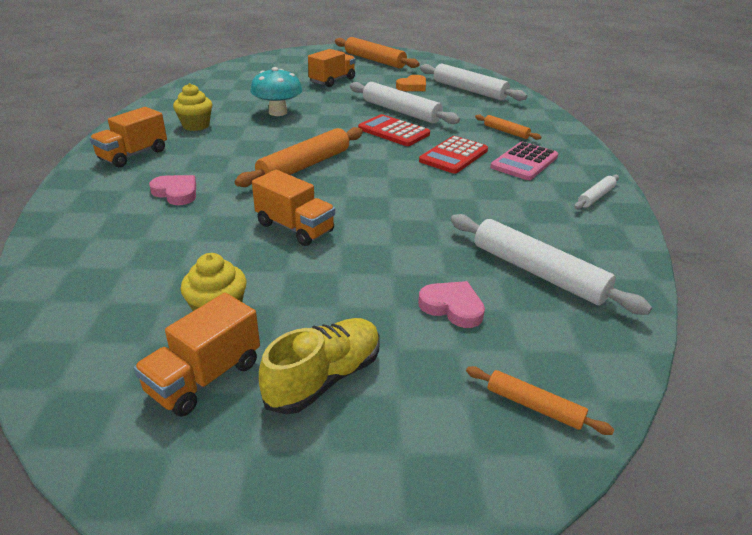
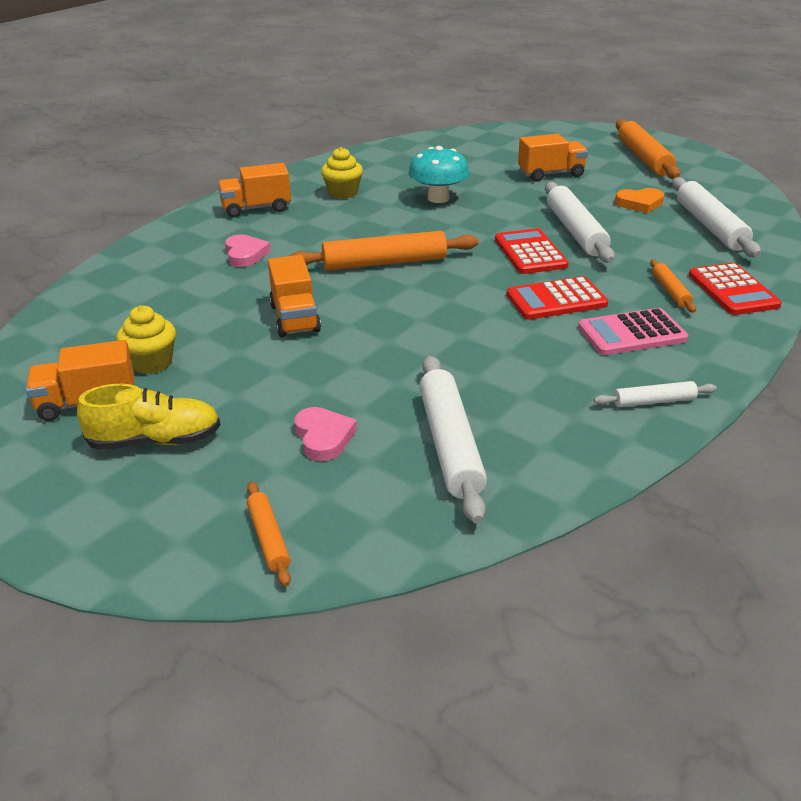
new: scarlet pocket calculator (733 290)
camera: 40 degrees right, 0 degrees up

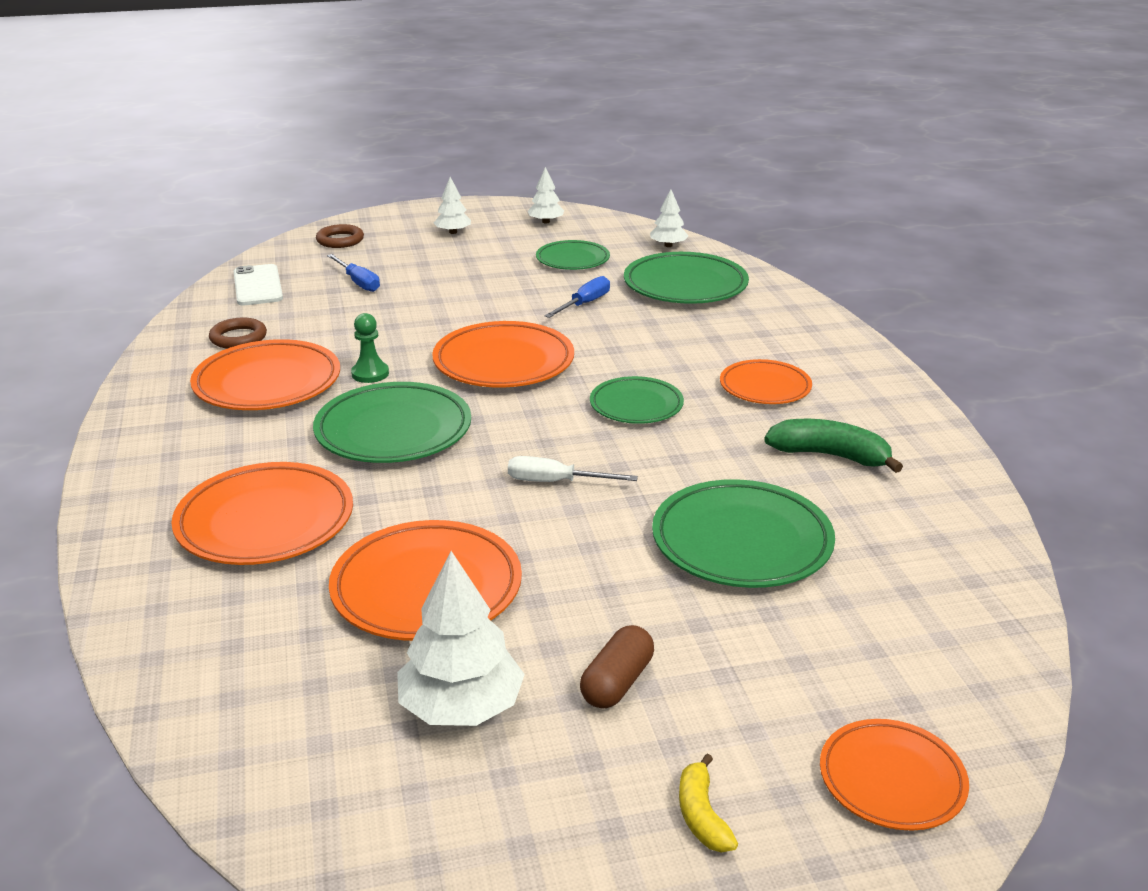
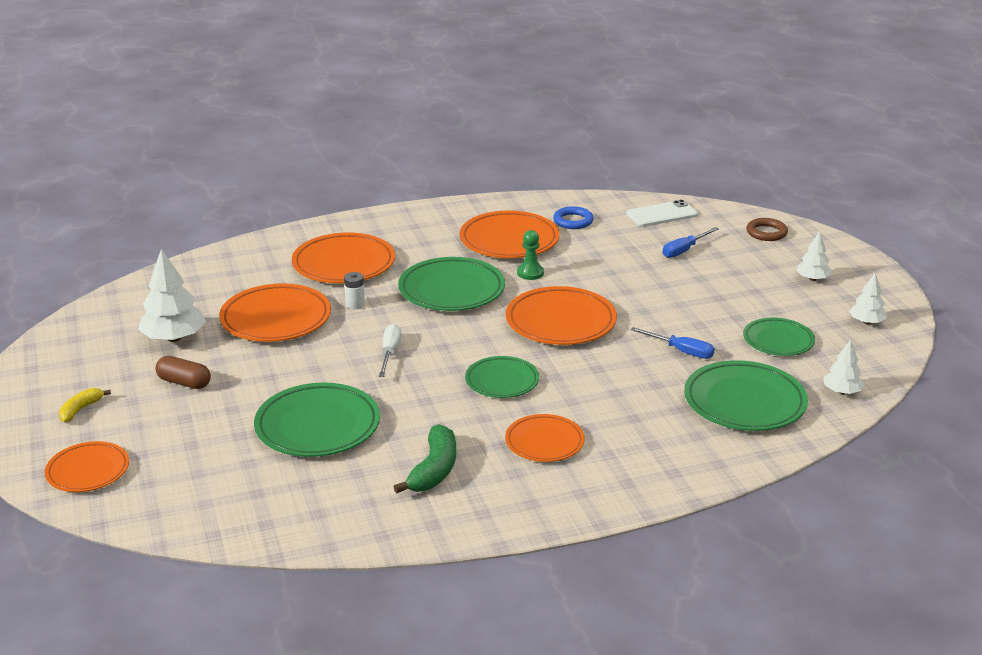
new: snow-white AA battery (355 304)
repainted: russet hoop (238 338) to royal blue hoop (573 221)
rotated: yellow banana fruit (702 815) = (80 409) 45 degrees counterclockwise
camera: 85 degrees right, 0 degrees up

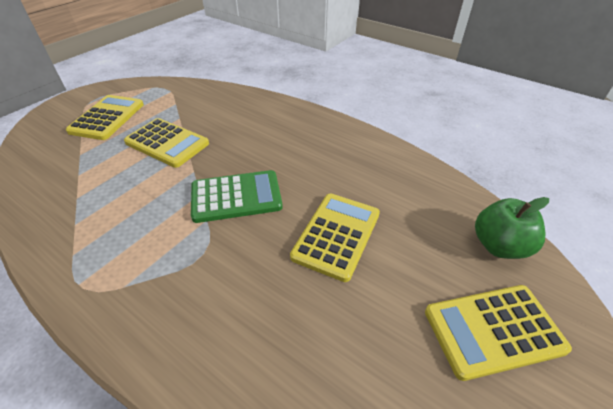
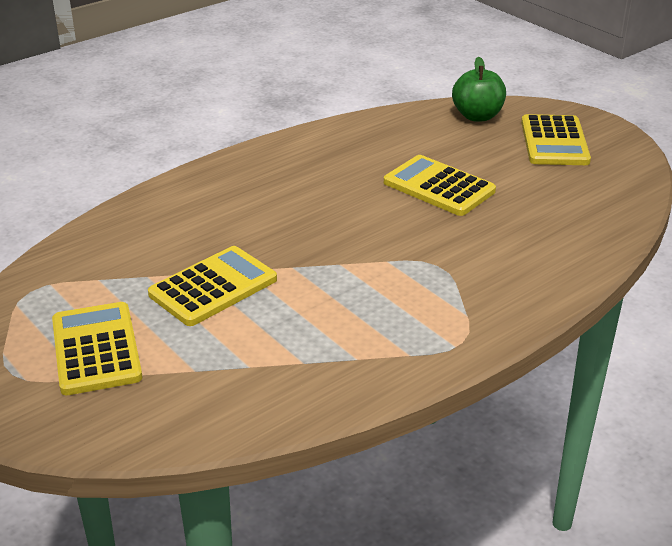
gone: emerald pocket calculator (236 197)
rotated: yellow pocket calculator (107 118) = (96 349) 45 degrees clockwise
camera: 75 degrees left, 10 degrees down

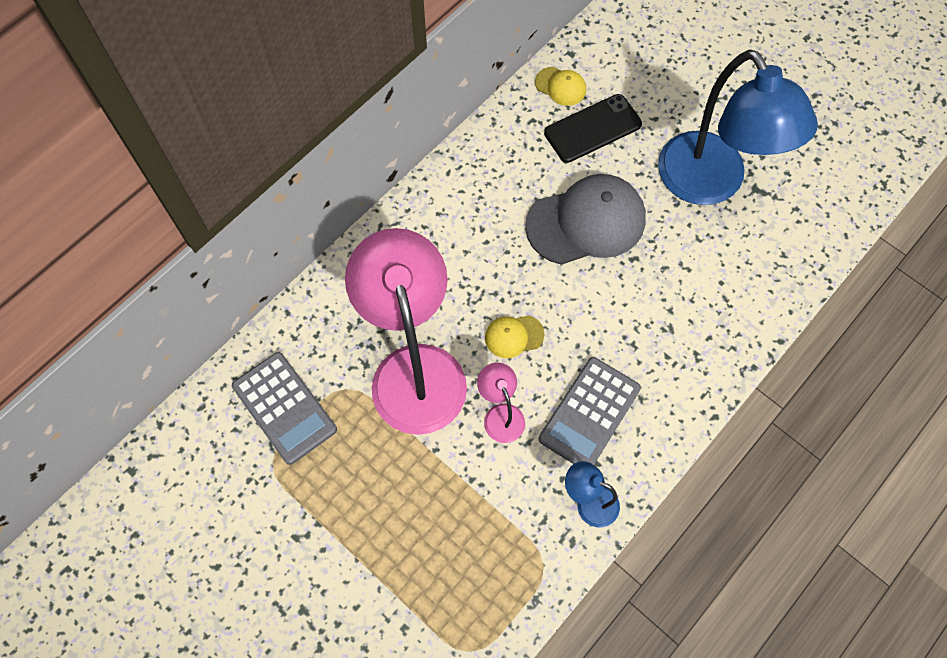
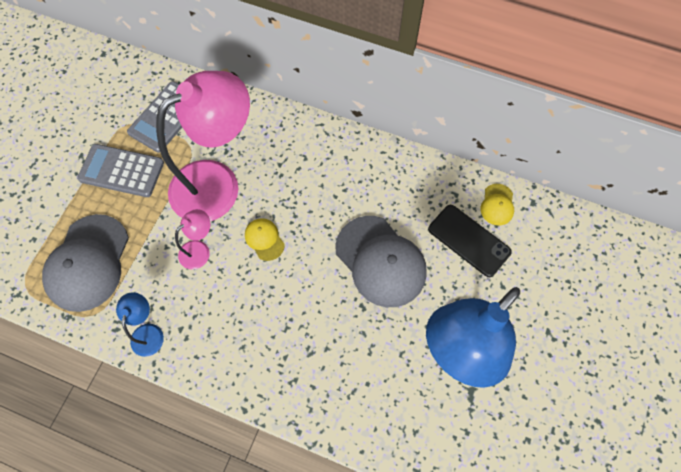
new: ash-grey cap (88 263)
shifted: ash-grey pocket calculator (589 414) to (121 171)
camera: 70 degrees right, 0 degrees up

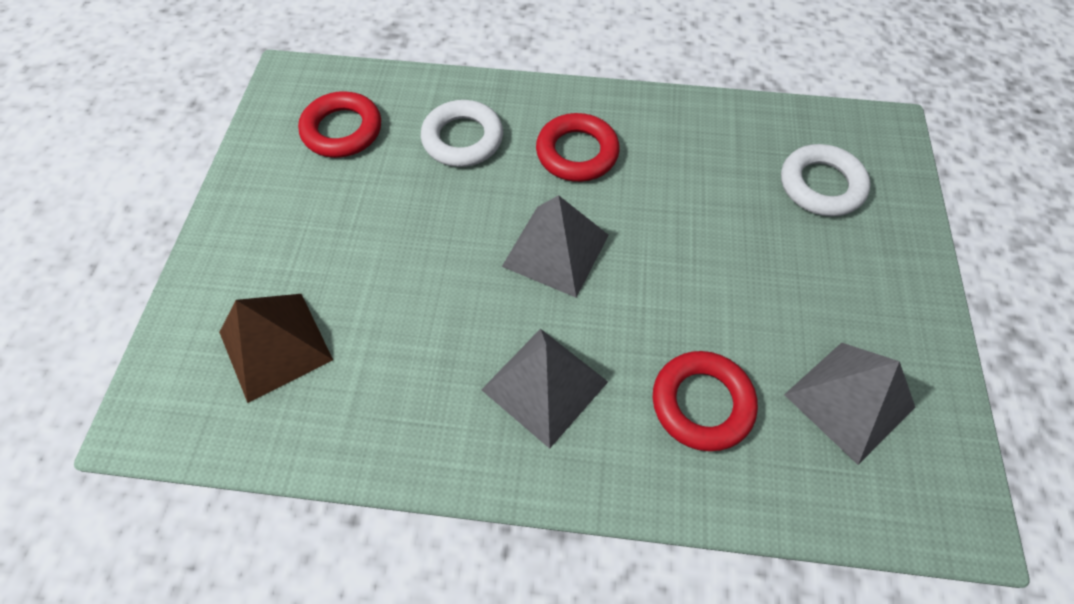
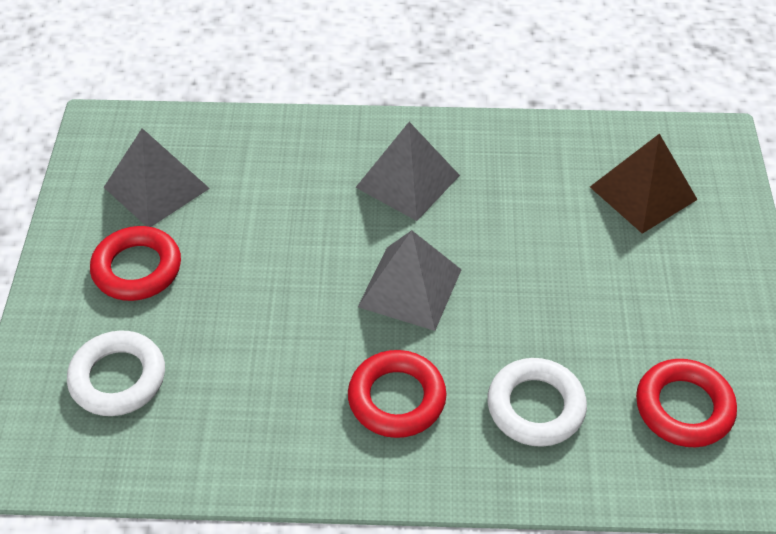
shifted: scarlet hoop (702 403) to (137 268)
camera: 175 degrees right, 10 degrees down

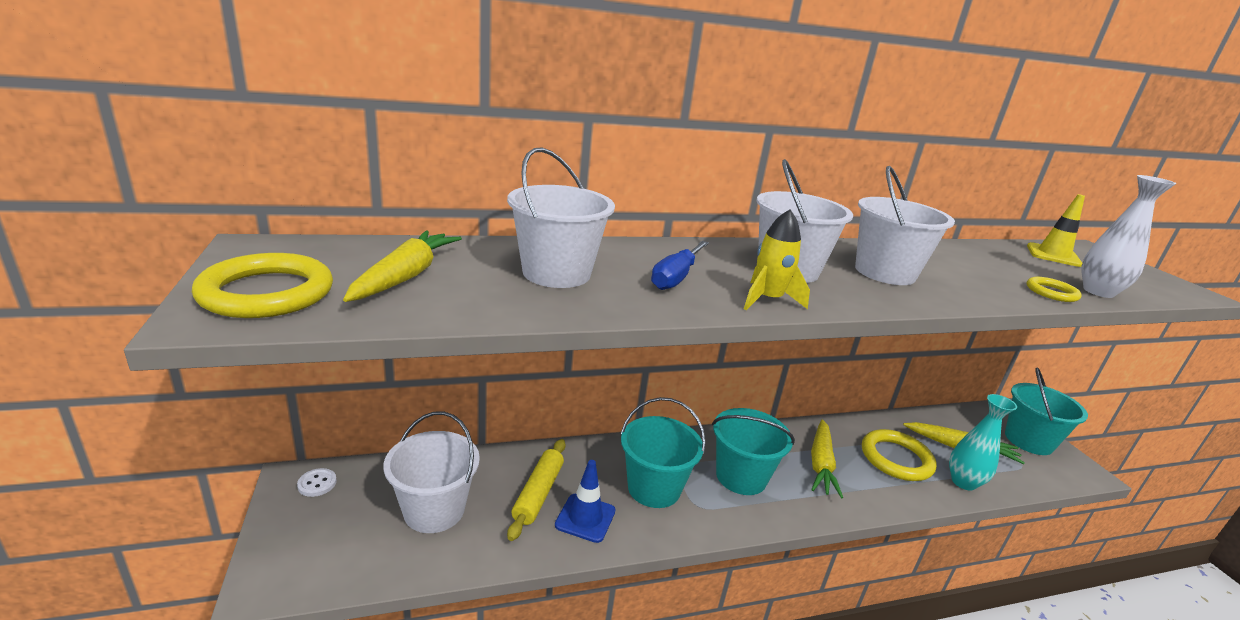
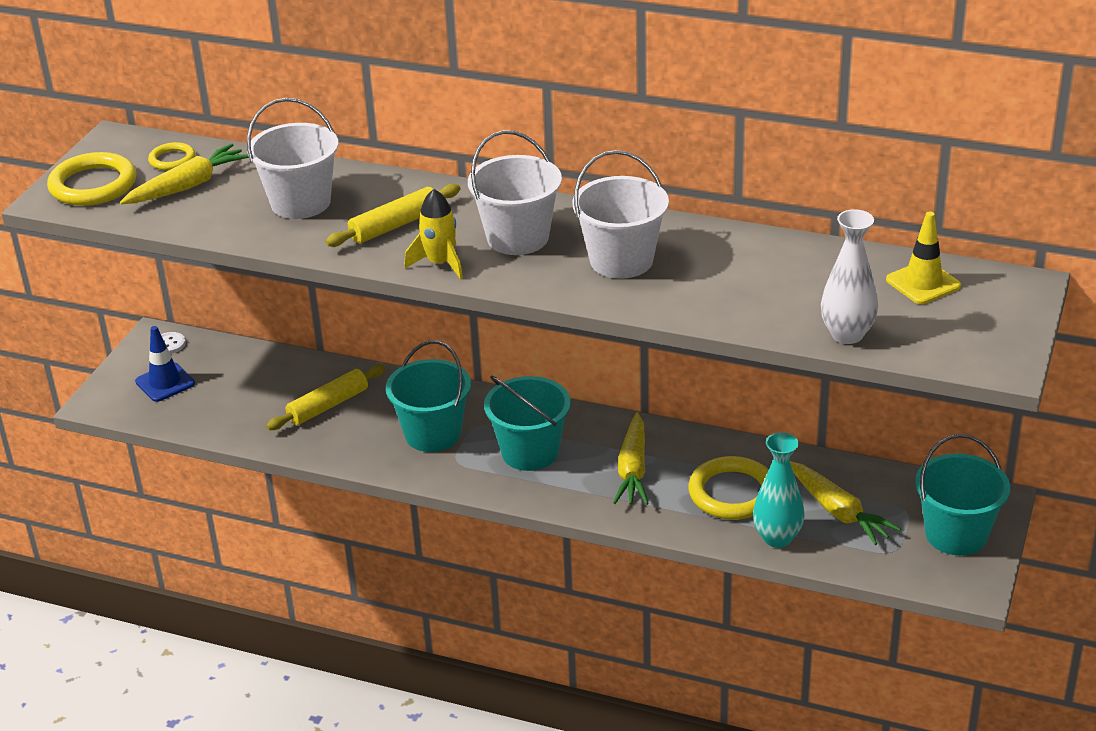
gone: snow-white sand bucket (434 510)
shifted: royal blue road cone (585 518) to (165 382); yellow hoop (1051 292) to (172 159)
swapped: royal blue screwdriver (676 277) to yellow dough roller (395 225)
rotated: yellow toy carrot (821 464) = (633 469) 45 degrees counterclockwise
camera: 40 degrees right, 10 degrees up

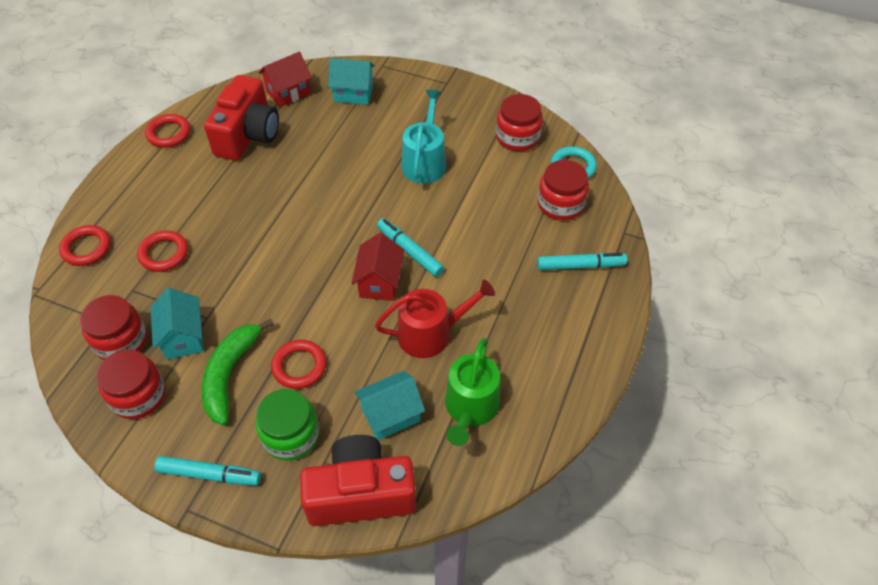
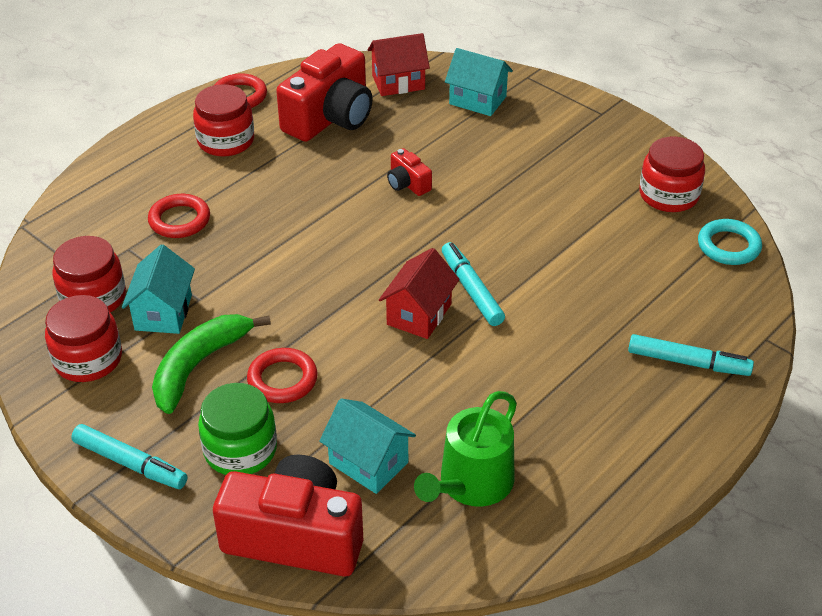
gone: scarlet hoop (86 248); scarlet watering pot (431 333); aqua watering pot (425 162)
new: scarlet compact camera (407 184)
shifted: scarlet jar (560 204) to (226 141)
rotated: aqua house (390 415) = (368 463) 45 degrees clockwise
camera: 20 degrees right, 10 degrees down

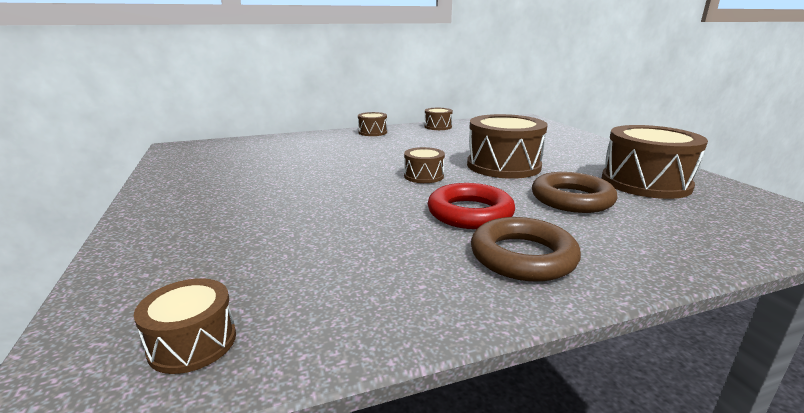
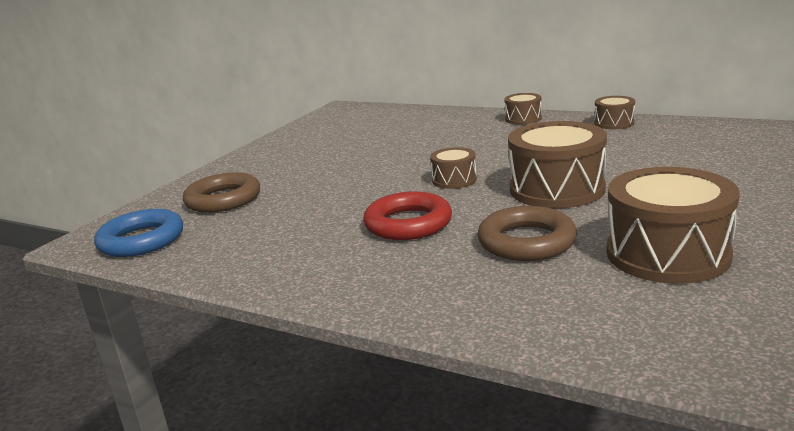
shifted: russet hoop (522 256) to (223 199)
swapped: russet drum (193 343) to royal blue hoop (141 240)
camera: 50 degrees right, 0 degrees up

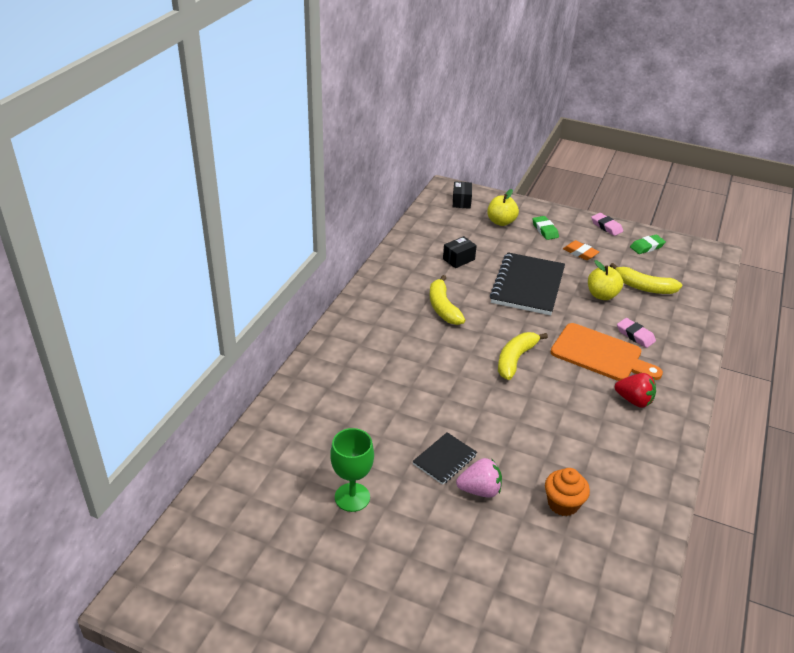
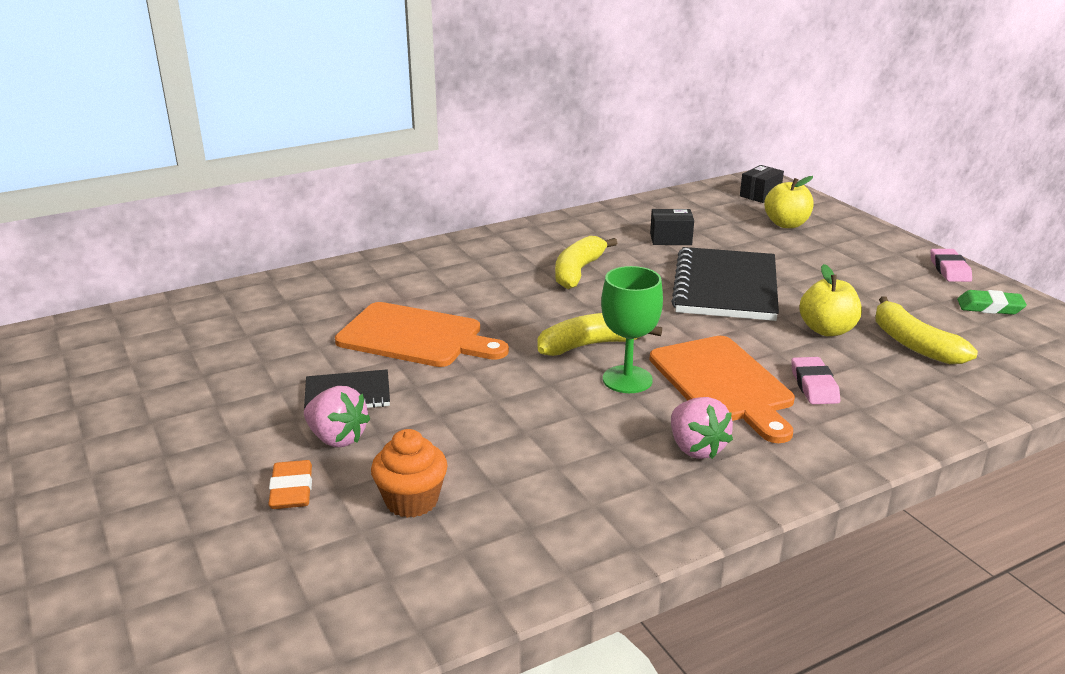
gone: emerald eraser (545 230)
new: bright orange cutting board (415 337)
shifted: bright orange eraser (580 253) to (292 490); emerald wine glass (352 497) to (627 379)
repainted: scarlet strawberry (634 400) to pink strawberry (696 448)
rotated: black notepad (527 286) = (725 288) 45 degrees counterclockwise
camera: 40 degrees right, 10 degrees down

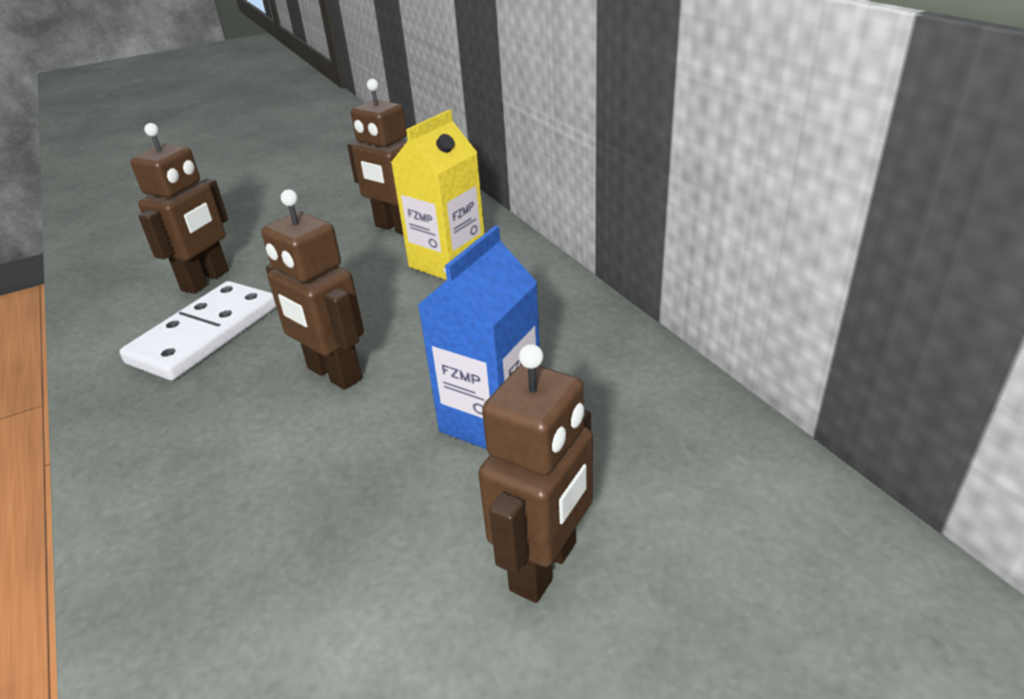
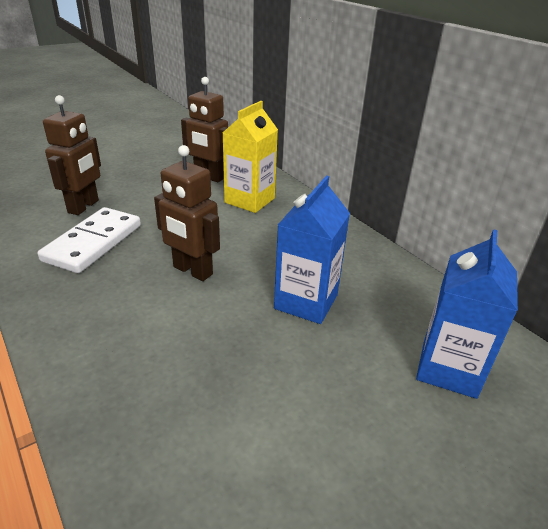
gone: russet robot figure (544 567)
new: royal blue carton (448 368)
camera: 10 degrees left, 0 degrees up

